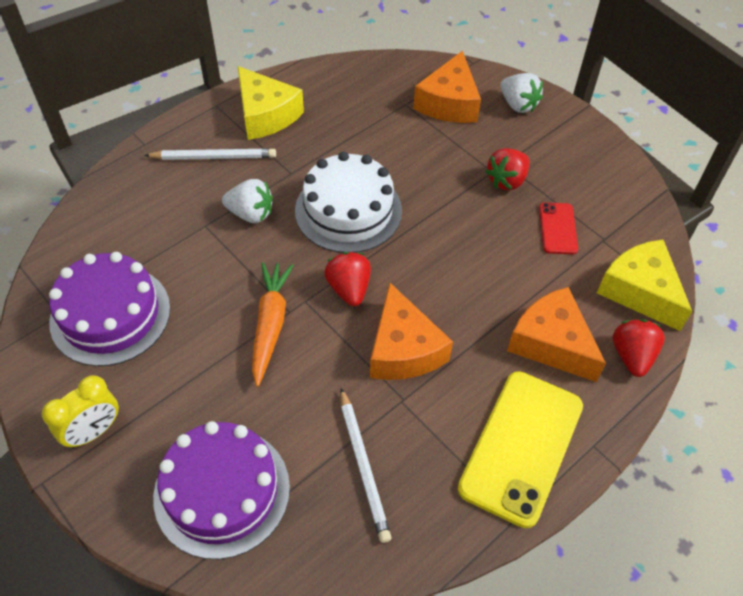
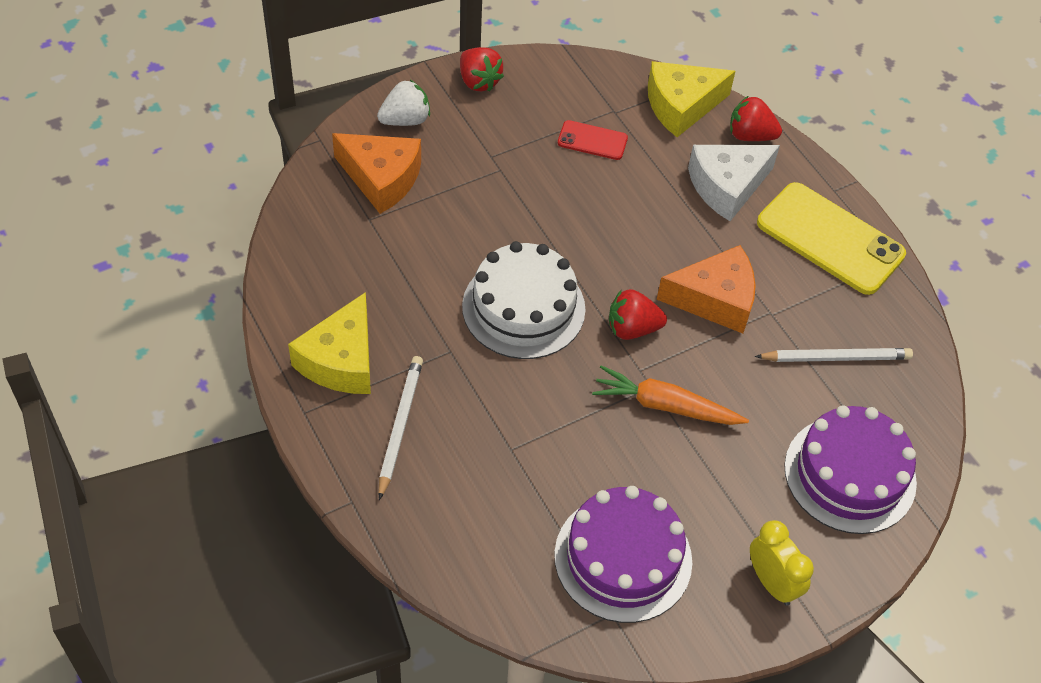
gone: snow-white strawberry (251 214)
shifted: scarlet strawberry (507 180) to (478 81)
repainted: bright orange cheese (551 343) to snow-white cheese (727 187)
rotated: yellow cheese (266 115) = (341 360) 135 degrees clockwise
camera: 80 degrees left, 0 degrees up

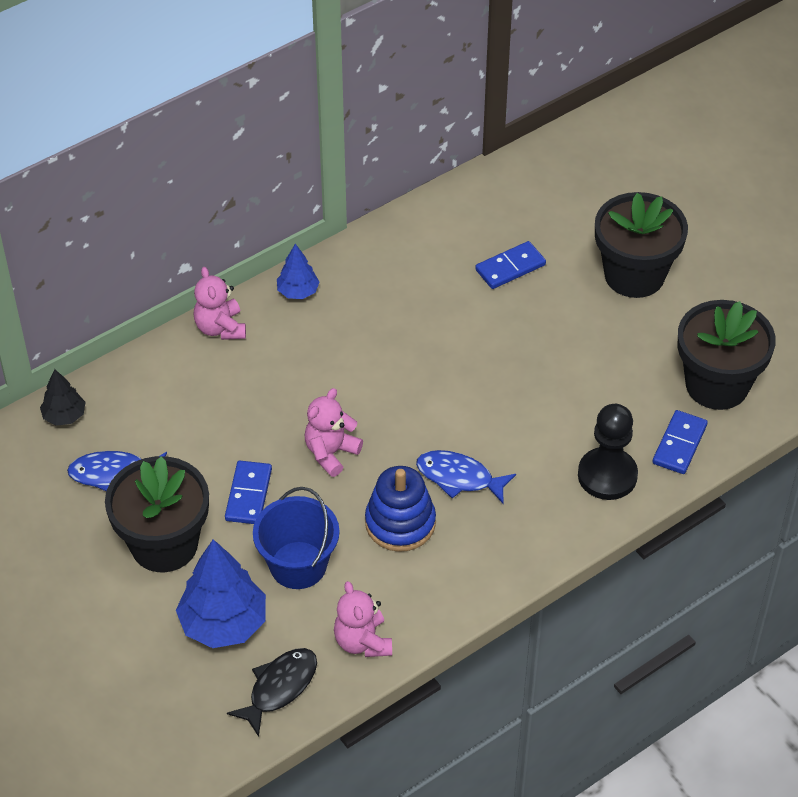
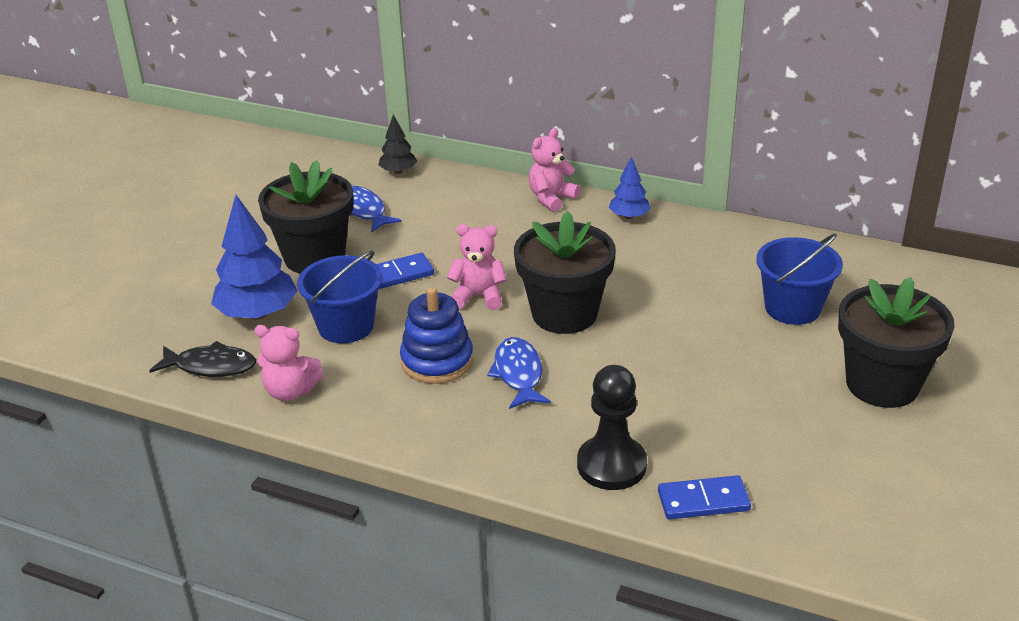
shifted: black flower pot (717 385) to (564 314)
swapped: royal blue domino (510 267) to royal blue sand bucket (792 308)
rotated: pink teddy bear (362 641) = (290 391) 120 degrees counterclockwise
camera: 60 degrees right, 15 degrees down

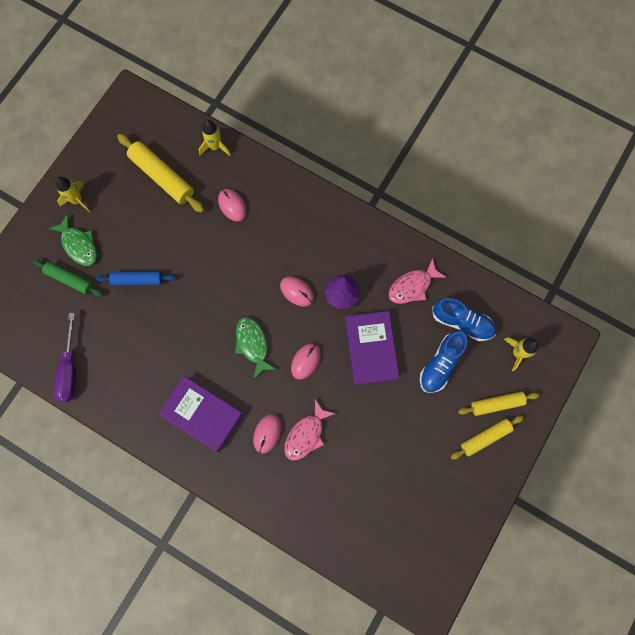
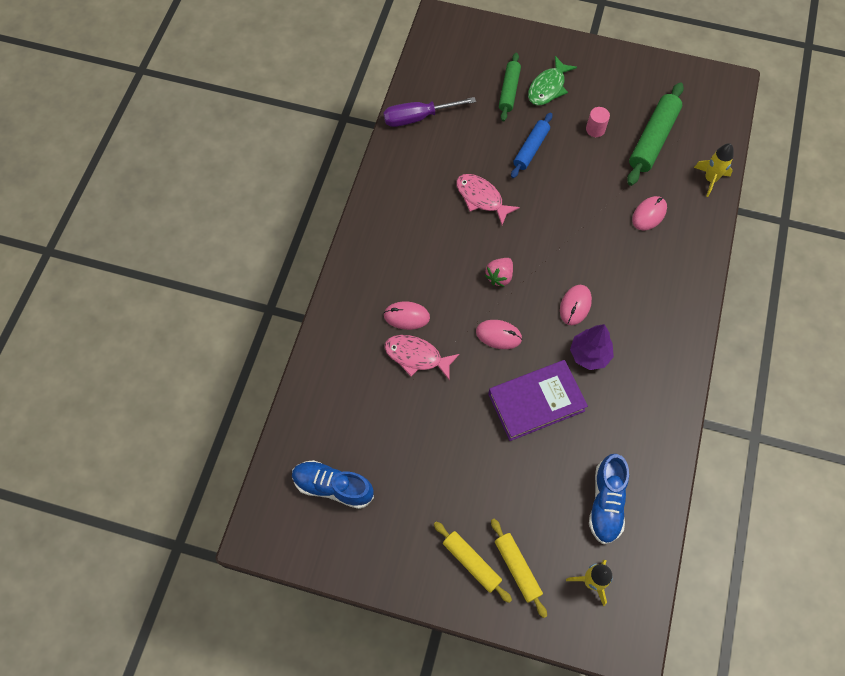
gone: yellow spaceship (77 200); violet hardback (202 414)
new: pink cylinder shape (595 129)
shifted: royal blue sneaker (440 364) to (333 487); pink toy fish (412 286) to (481 198)
swapped: emerald toy fish (253 344) to pink strawberry (499 276)
repainted: yellow dough roller (162 177) to emerald dough roller (653 139)
rotated: royal blue dough roller (137 280) = (531 149) 45 degrees clockwise
camera: 75 degrees right, 10 degrees down

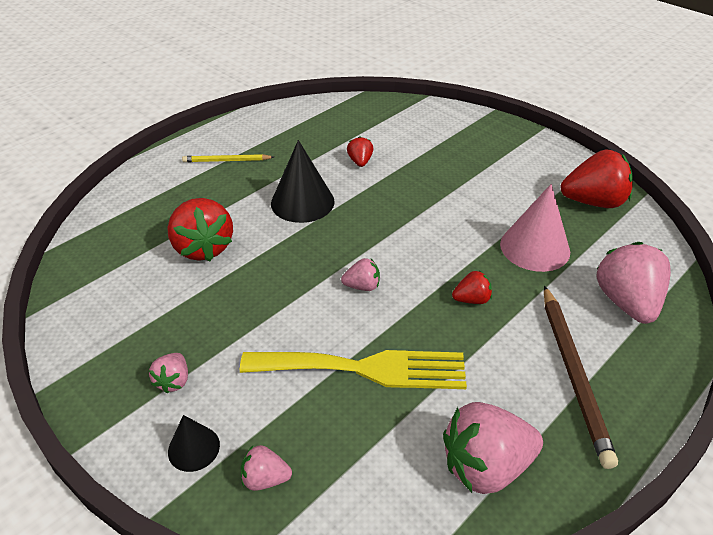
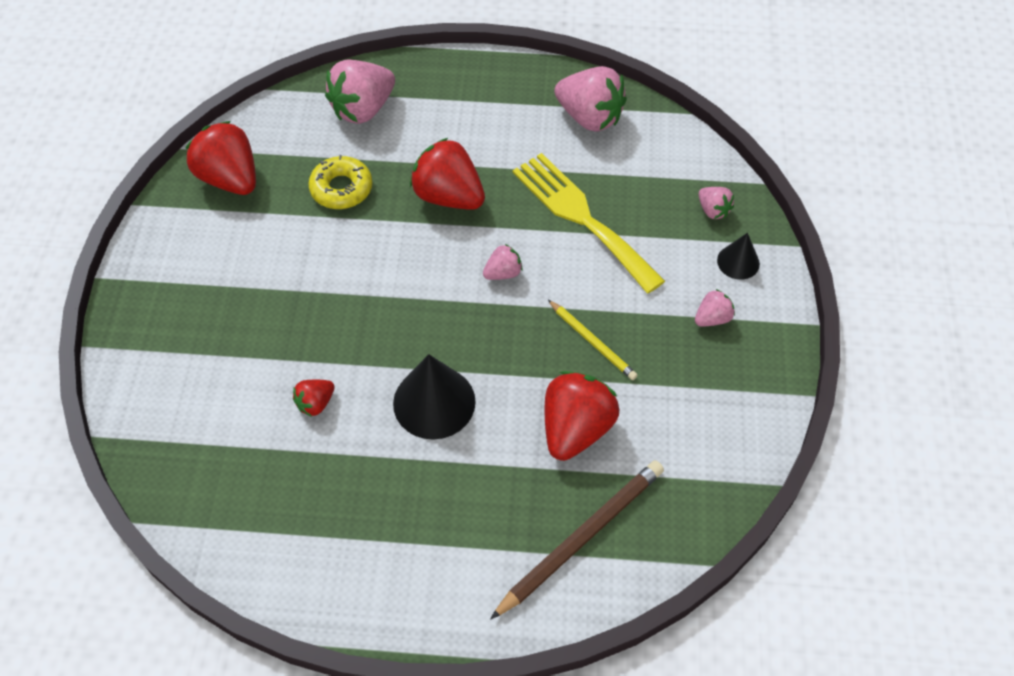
shifted: russet lead pencil (573 374) to (581 538); yellow lead pencil (226 161) to (592 341)
swapped: pink cone (535 247) to yellow glazed donut (341 188)
rotated: pink strawberry (362 286) = (503 273) 105 degrees clockwise
scaled: scarlet strawberry (471 299) = (448 196) x2.00
camera: 130 degrees left, 15 degrees up

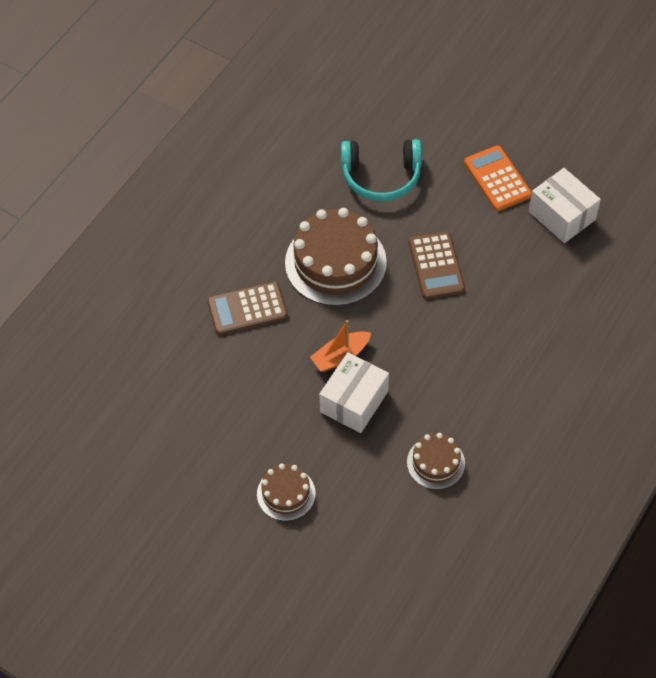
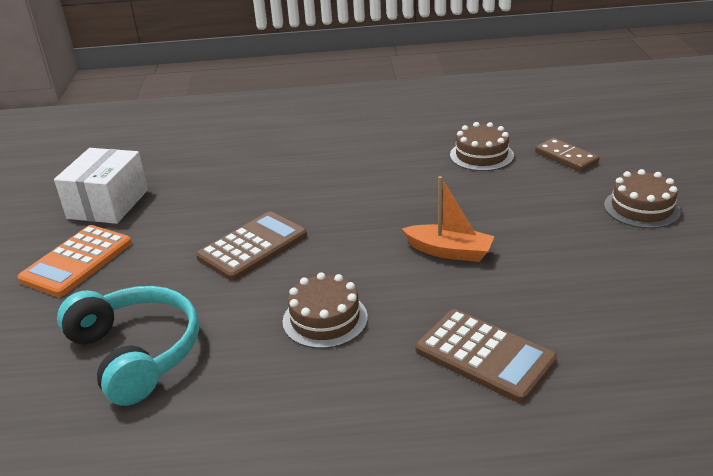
gone: snow-white box (354 401)
new: russet domino (566 157)
scaled: russet cake (335 262) = (325 319) x0.53
camera: 125 degrees left, 25 degrees down

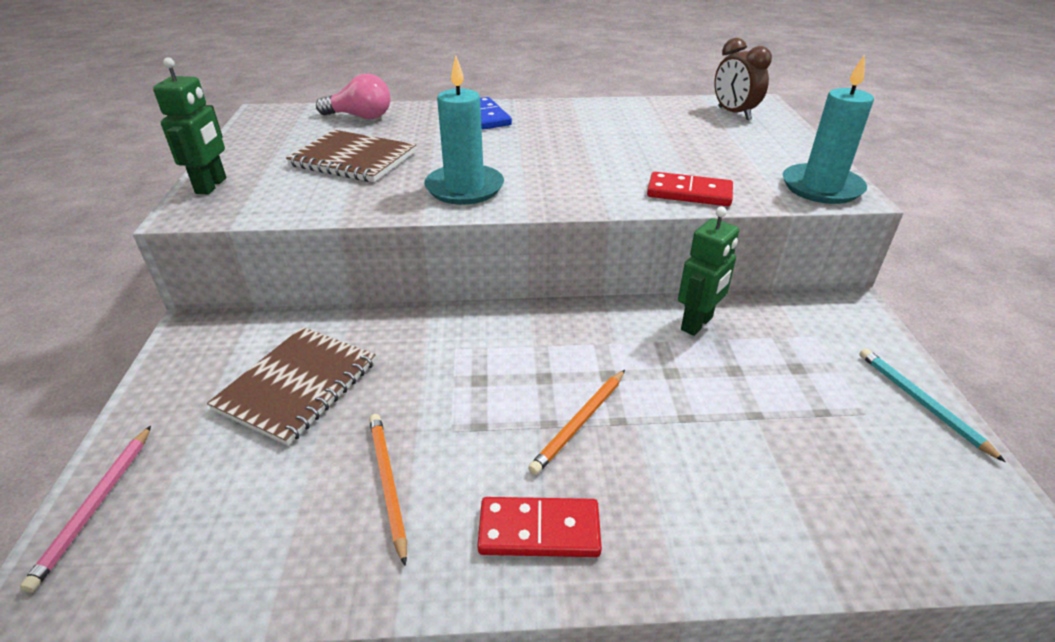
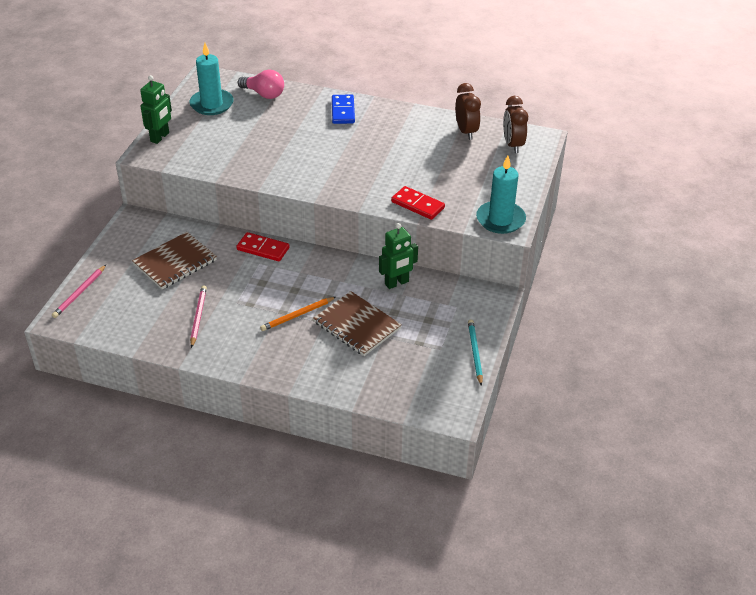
new: russet alarm clock (466 131)
shifted: aqua wax candle (464 188) to (212 104); scarlet domino (539 530) to (263 249); russet notepad (353 159) to (357 325)
repainted: bright orange lead pencil (387 483) to pink lead pencil (198 317)
camera: 20 degrees right, 5 degrees up

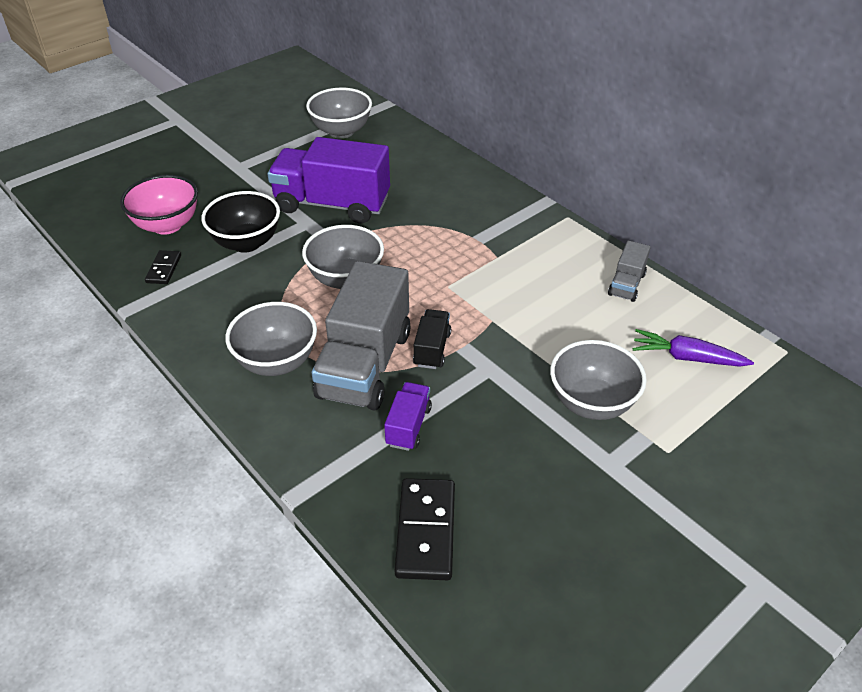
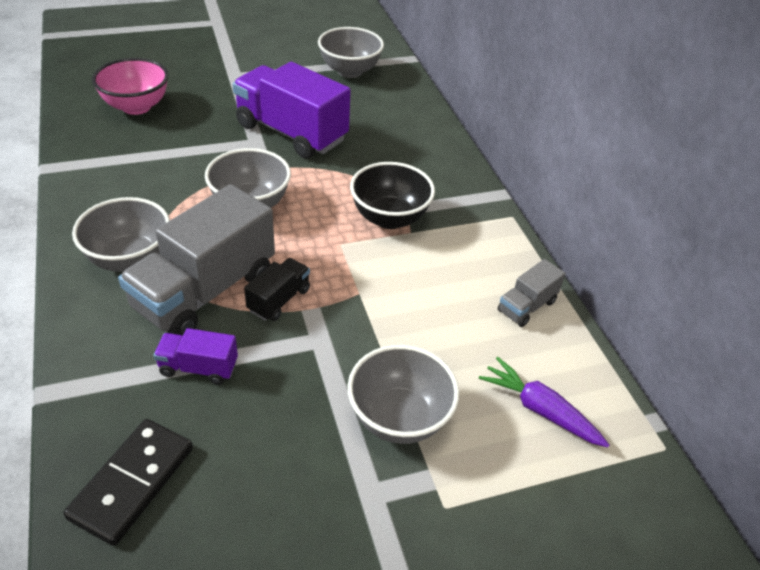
gone: black domino (163 269)
shifted: black deep dish (246 243) to (389 218)
rotated: violet toy truck (408 426) = (198 367) 120 degrees counterclockwise
camera: 20 degrees right, 0 degrees up

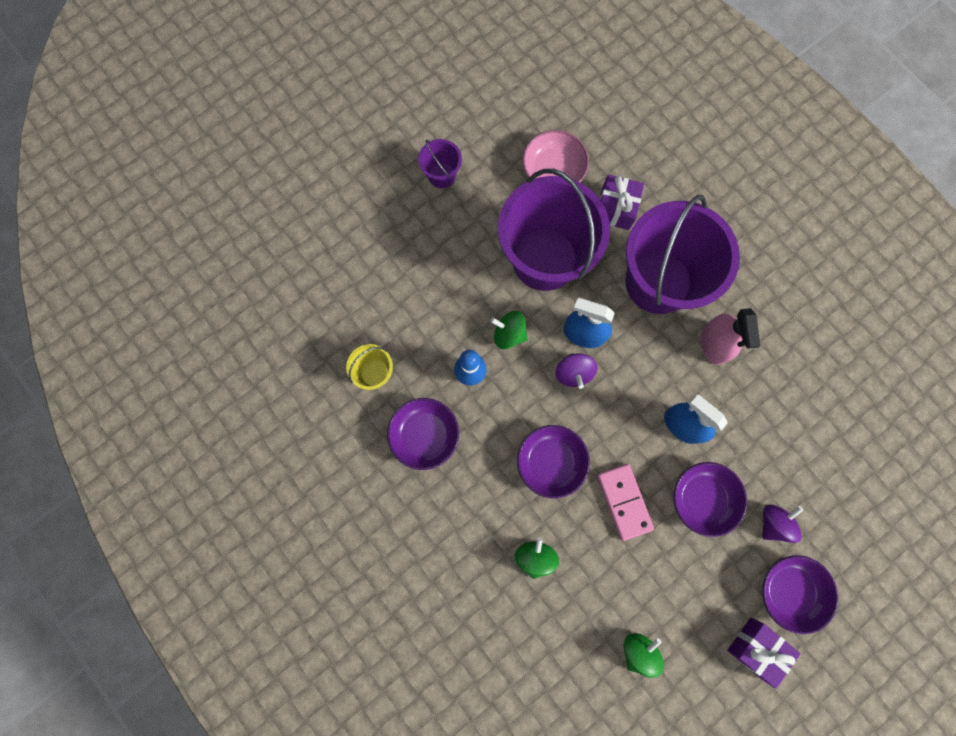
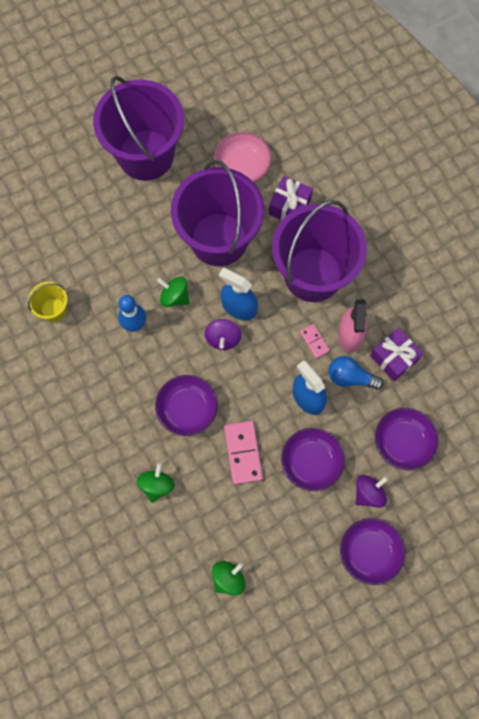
new: pink domino (314 341); royal blue lightbulb (350 377)
shifted: violet present (756 648) to (394 358); violet deep dish (425 435) to (403 442)
scaled: violet sand bucket (441 175) = (146 155) x2.33
camera: 10 degrees right, 5 degrees down

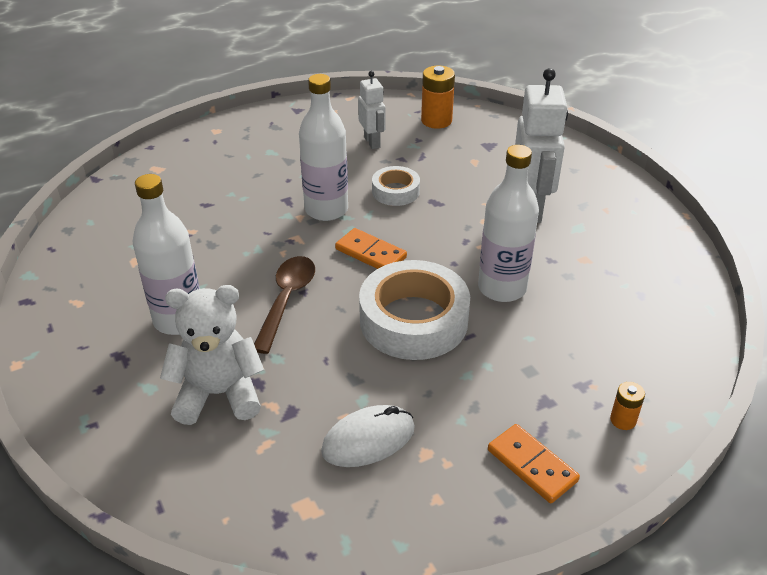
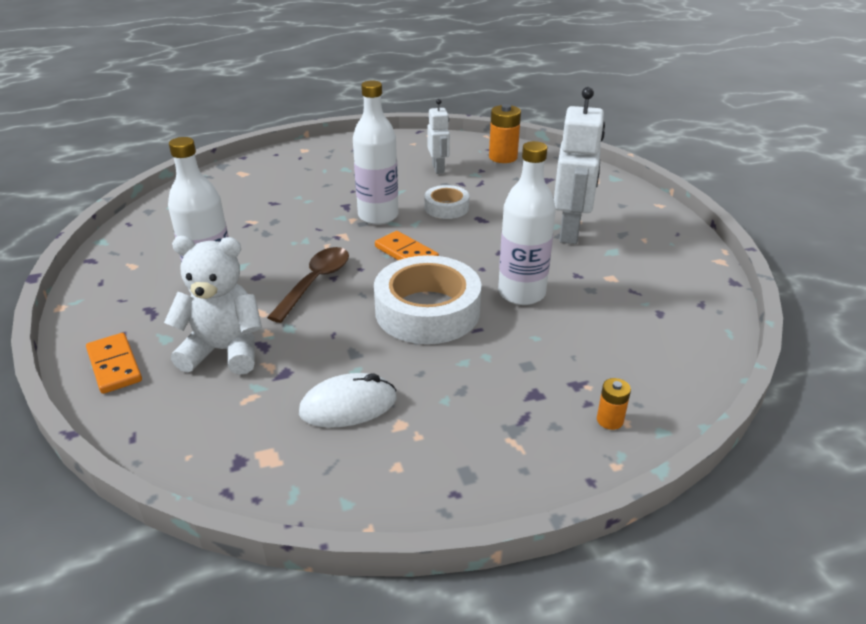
shifted: bright orange domino (532 465) to (114 365)
camera: 10 degrees right, 5 degrees down

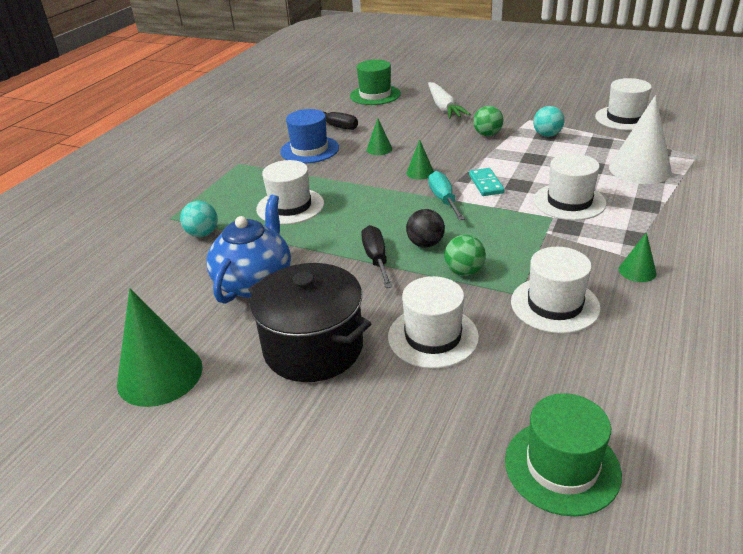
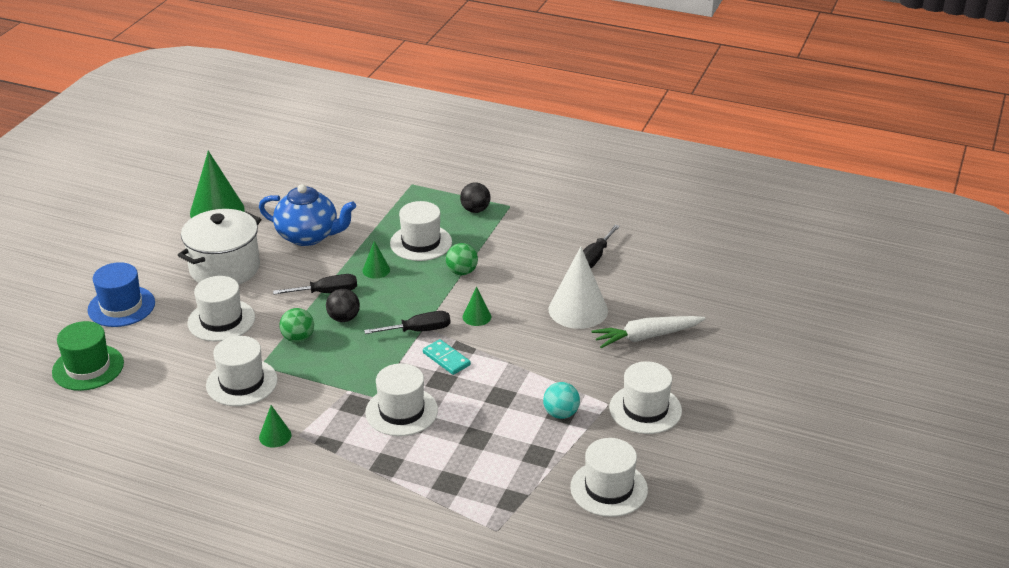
gone: aqua play ball (202 234); emerald top hat (375 95)
new: black play ball (475 210); snow-white top hat (645 409)
shifted: royal blue top hat (309 150) to (121 306); emerald cone (379 149) to (376 270); emerald play ball (487 134) to (462 272); snow-white cone (639 169) to (578 310)
repainted: black cooking pot (313 348) to snow-white cooking pot (225 268); aqua screwdriver (443 199) to black screwdriver (419 330)
rotated: aqua domino (486 184) = (446 359) 60 degrees clockwise
camera: 85 degrees right, 0 degrees up

